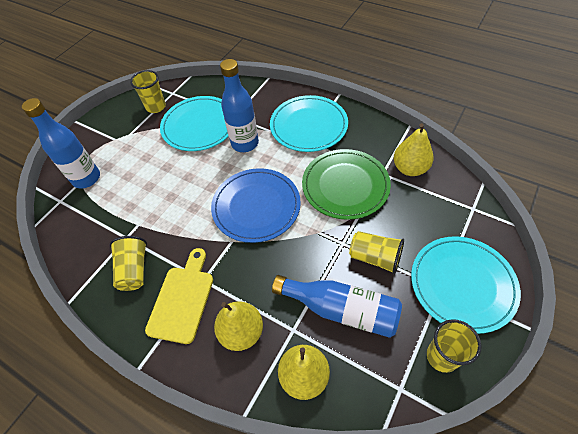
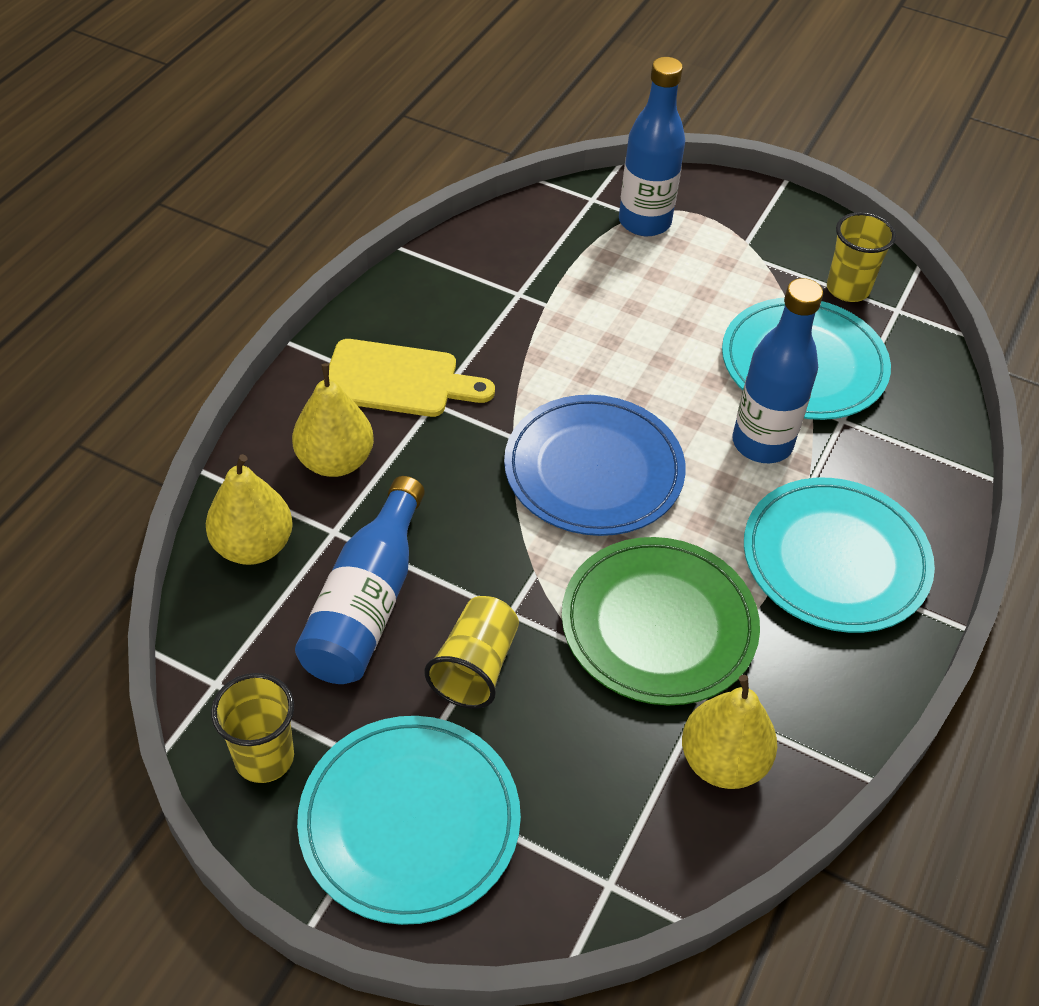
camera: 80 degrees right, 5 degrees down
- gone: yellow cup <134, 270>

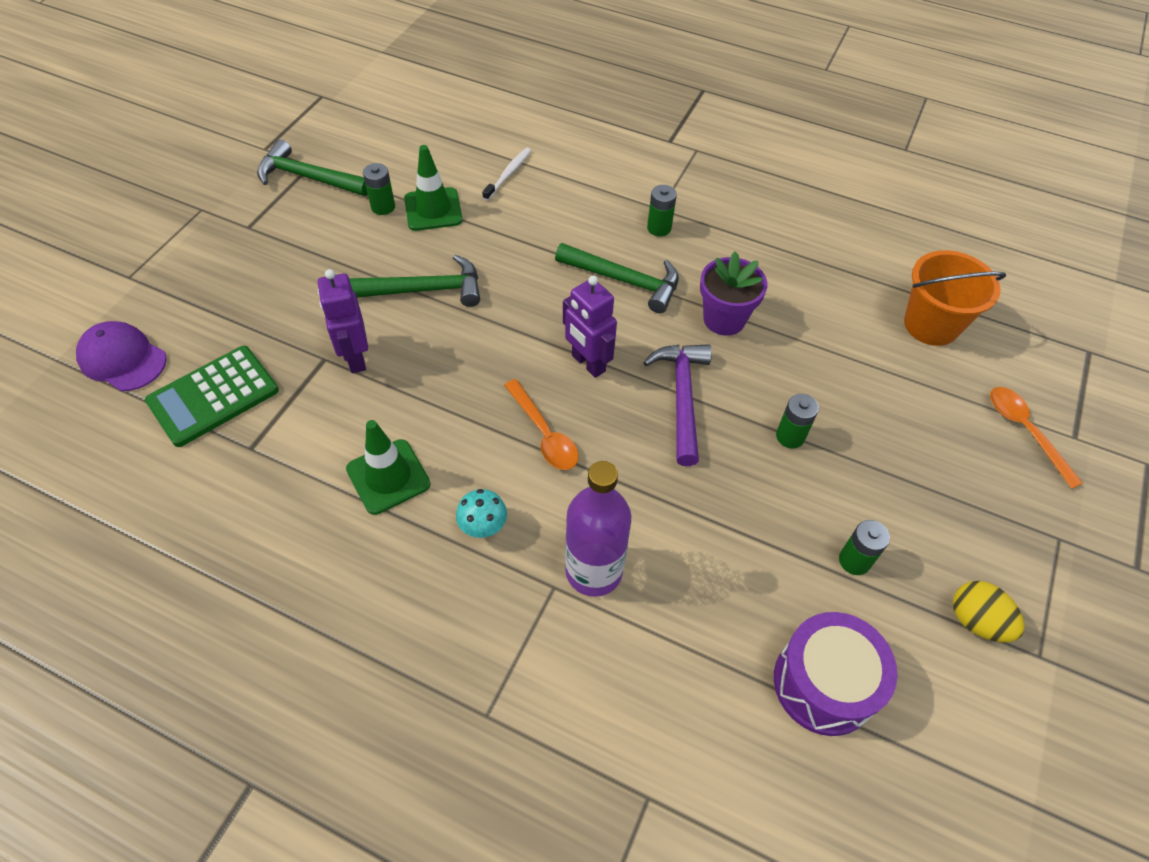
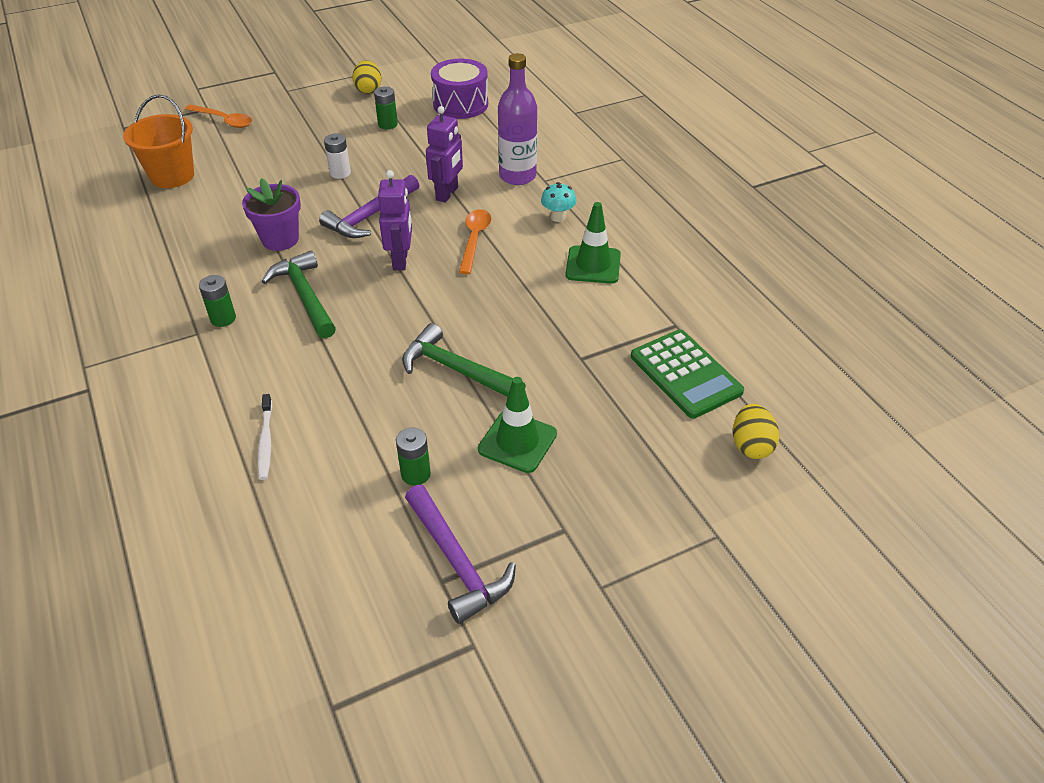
camera: 140 degrees left, 10 degrees down
- rotated: orange spoon <1025, 431> = <224, 120> 75 degrees counterclockwise
- rotated: snow-white dental brush <508, 174> = <266, 441> 75 degrees counterclockwise
- repainted: emerald battery <790, 436> to snow-white battery <340, 173>
- repainted: emerald claw hammer <309, 177> to royal purple claw hammer <456, 561>
- shifted: royal purple robot figure <355, 358> to <447, 194>
- shifted: emerald road cone <433, 209> to <517, 442>
- rotated: emerald pocket calculator <213, 396> = <685, 374> 60 degrees clockwise
- swapped: royal purple peaked cap <122, 359> to yellow toy egg <751, 445>

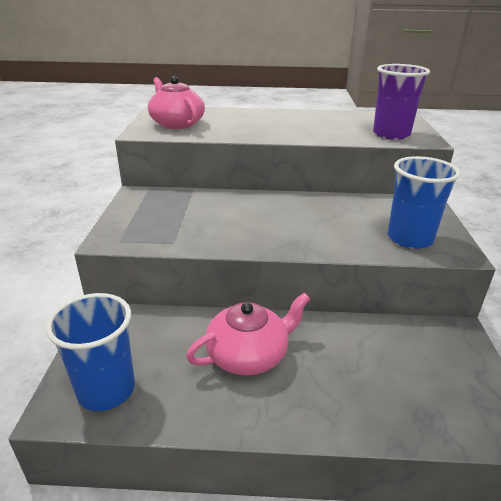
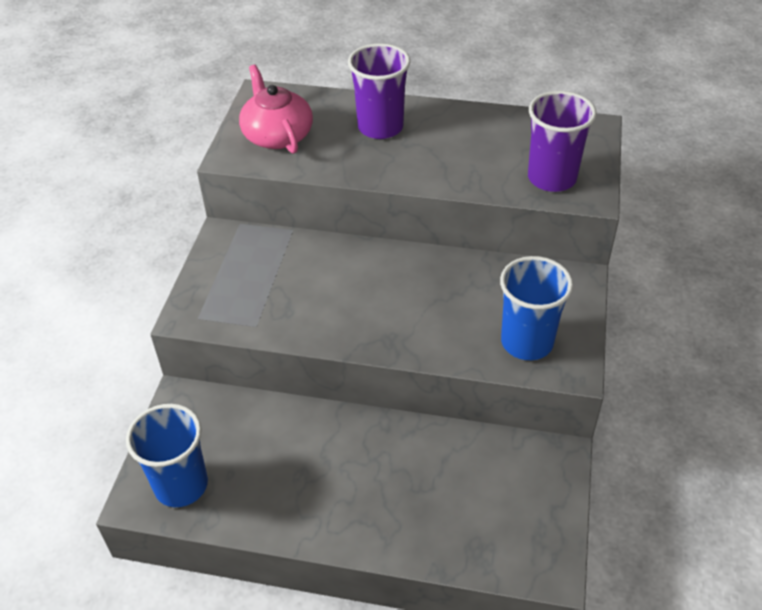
camera: 10 degrees right, 15 degrees up
- new: royal purple cup <380, 127>
- gone: pink china teapot <248, 354>

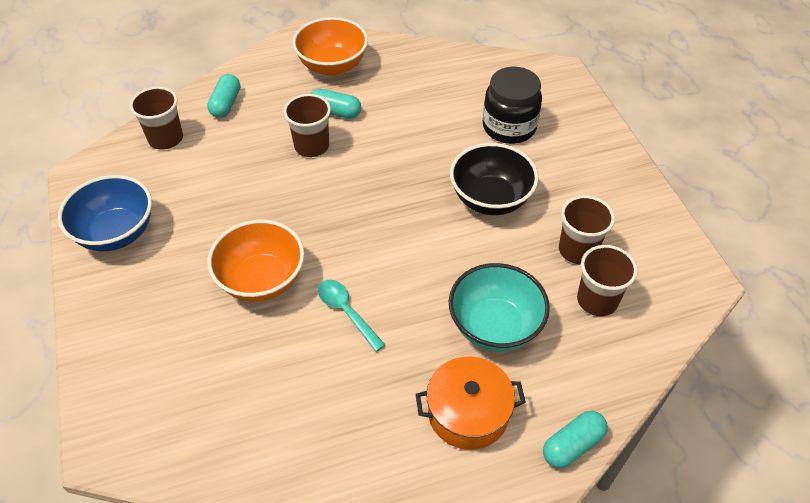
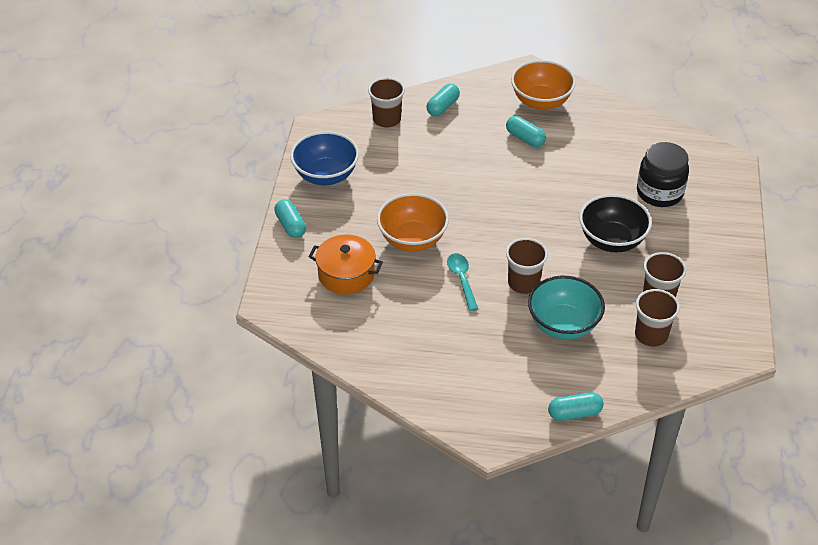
camera: 25 degrees right, 5 degrees down
- new: turquoise pill shape <290, 225>
- shifted: orange cooking pot <468, 413> to <346, 274>
- shifted: brown cup <312, 146> to <523, 283>

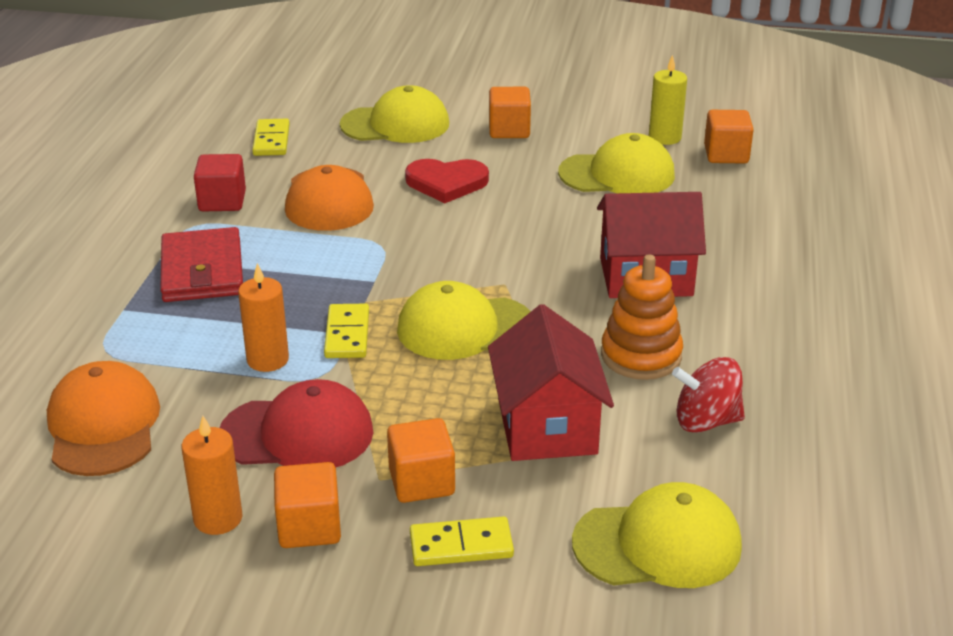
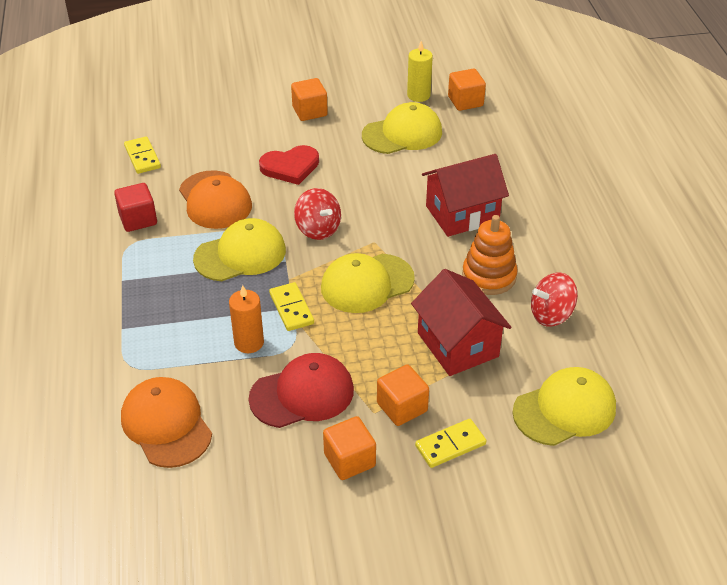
camera: 20 degrees left, 10 degrees up
- shifted: yellow peaked cap <395, 124> to <240, 254>
- new: red toy top <318, 229>
- gone: red billfold <202, 271>
- gone: orange wax candle <218, 518>

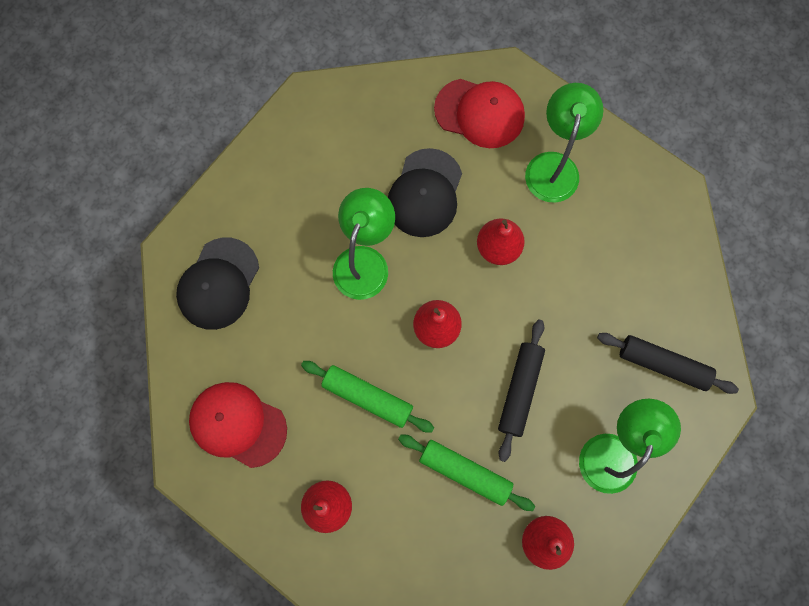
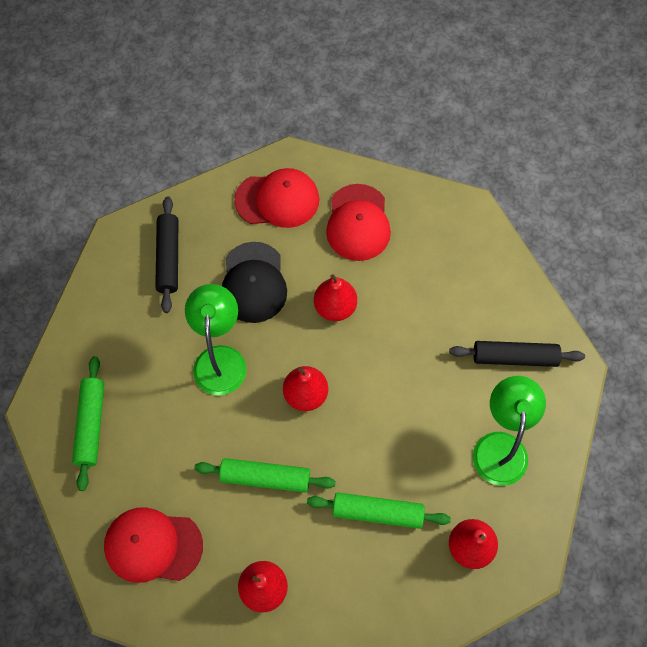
camera: 20 degrees left, 10 degrees down
- swapped: ebony peaked cap <218, 284> to emerald pastry roller <91, 425>
- shifted: ebony pastry roller <520, 390> to <169, 258>
- swapped: emerald reading lamp <554, 166> to red peaked cap <358, 223>

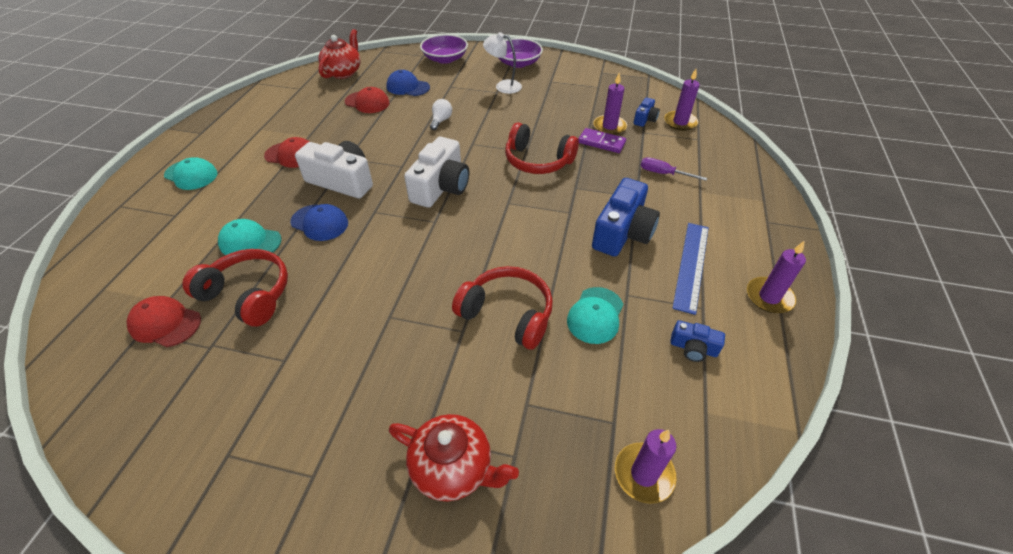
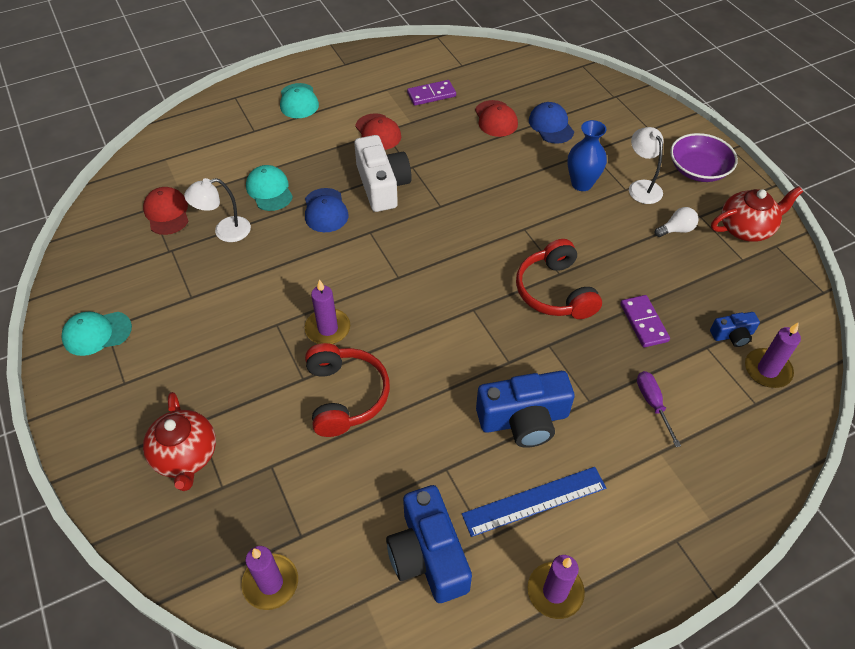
camera: 50 degrees right, 5 degrees up
- shifted: turquoise peaked cap <595, 315> to <97, 333>
- swapped: red over-ear headphones <248, 294> to snow-white reading lamp <225, 231>
- shifted: royal purple wax candle <609, 127> to <328, 328>
- scaled: blue photo camera <693, 348> = <428, 555> x1.98
- new: royal purple domino piece <431, 95>
- new: blue vase <581, 184>
- shifted: snow-white light bulb <441, 121> to <676, 230>
- shifted: red china teapot <343, 72> to <746, 229>
- gone: snow-white photo camera <441, 187>
- gone: royal purple bowl <445, 59>

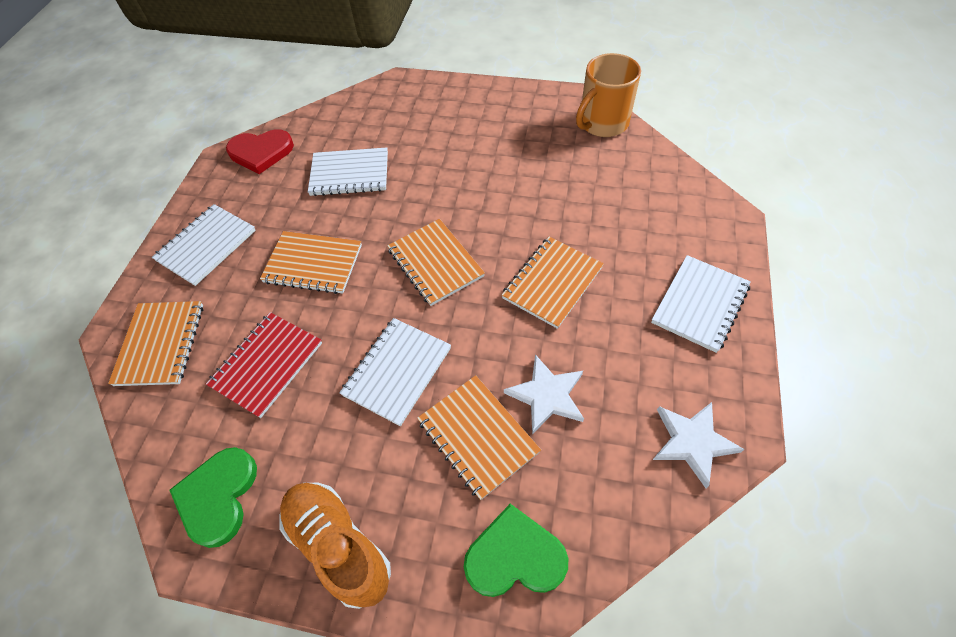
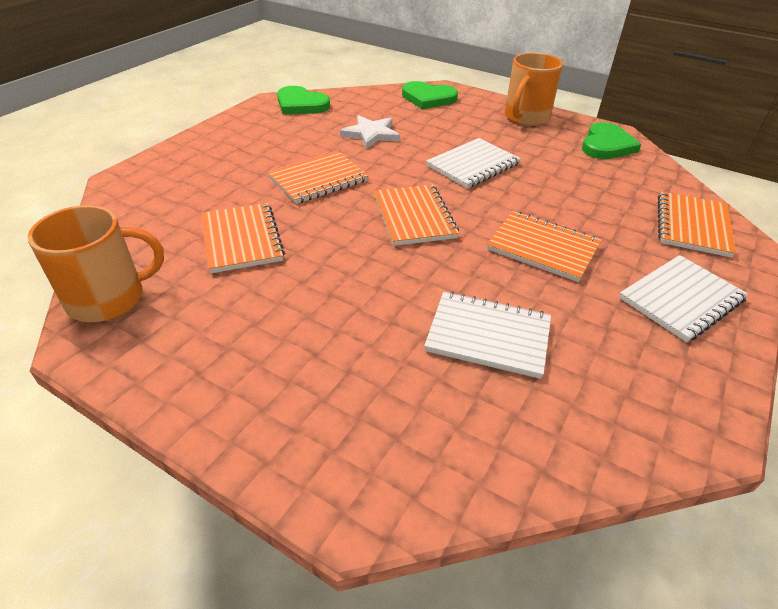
camera: 165 degrees left, 15 degrees down
- shifted: orange exercise book <478, 436> to <241, 239>
- swapped: snow-white star shape <692, 442> to emerald love heart <301, 104>
- swapped: orange sneaker <339, 545> to orange coffee mug <525, 117>
- gone: red exercise book <267, 364>
- gone: red love heart <261, 152>
- gone: snow-white exercise book <700, 304>

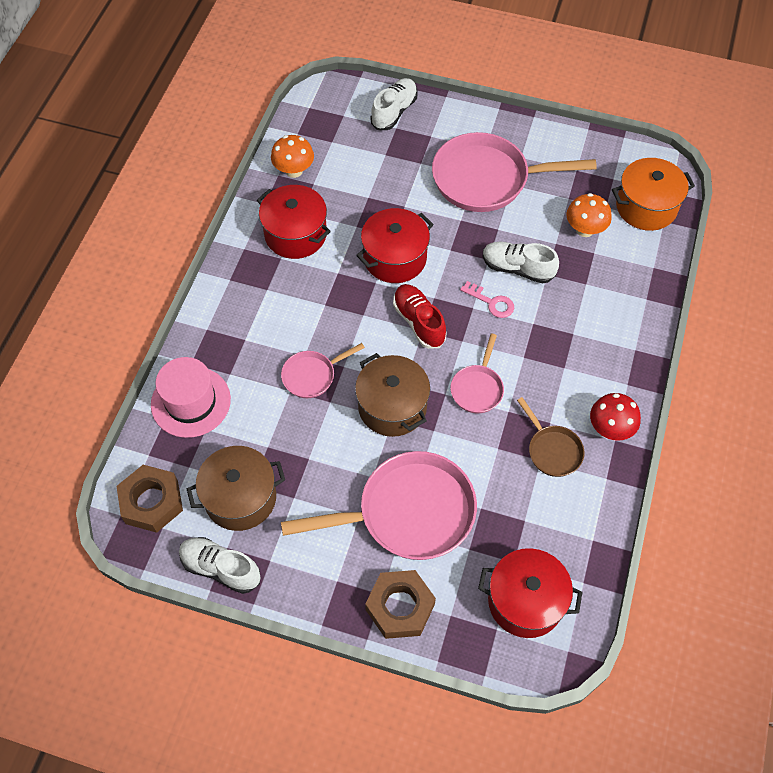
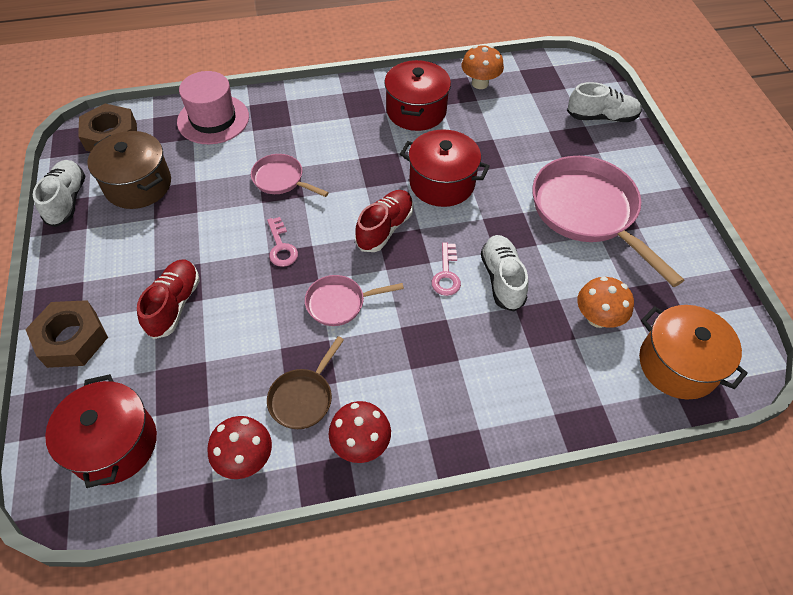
camera: 60 degrees right, 5 degrees down
- swapped: pink skillet <408, 513> to red sneaker <174, 305>
- new: red mushroom <245, 458>
- swapped: brown cooking pot <392, 407> to pink door key <281, 246>

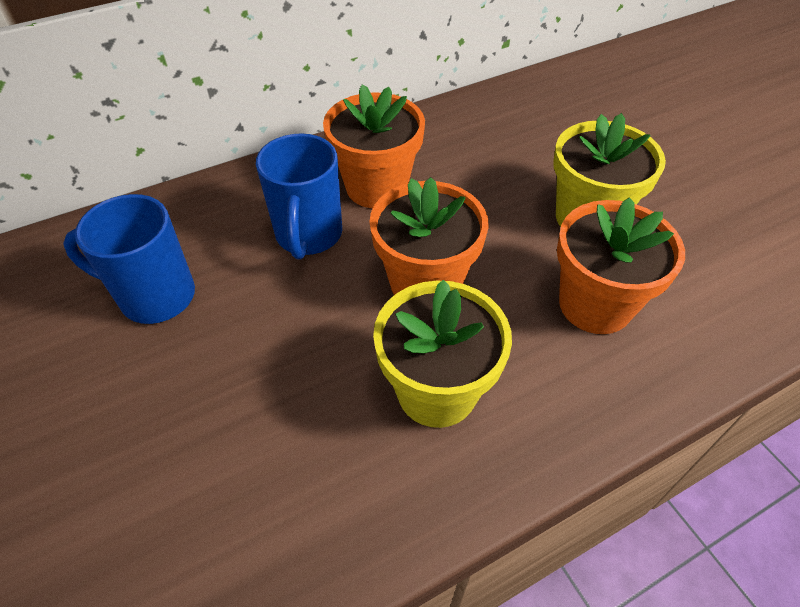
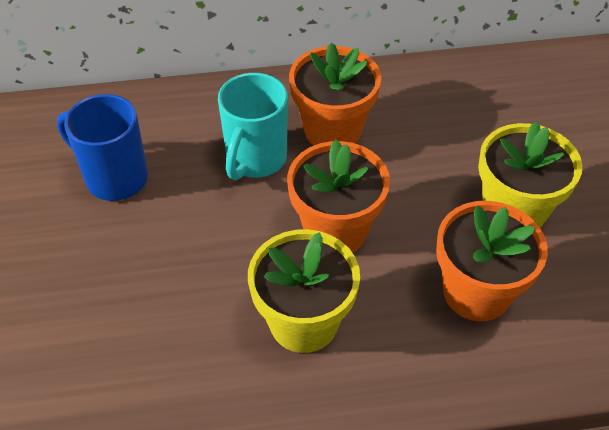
camera: 20 degrees right, 0 degrees up
- repainted: blue coffee mug <308, 236> to turquoise coffee mug <255, 160>

